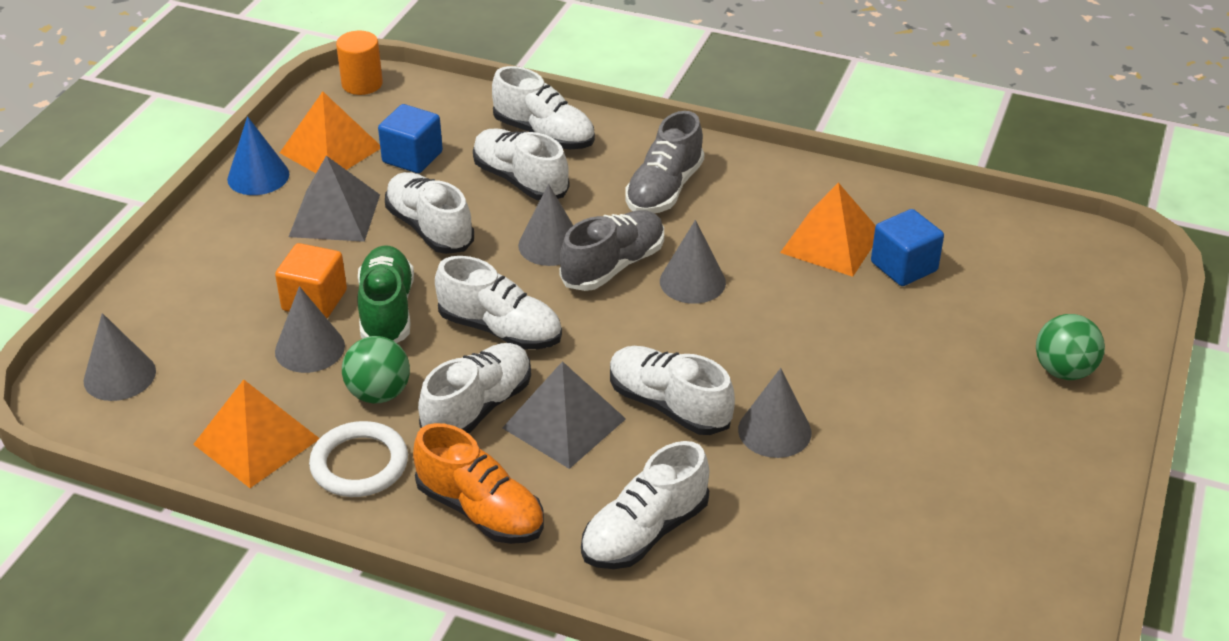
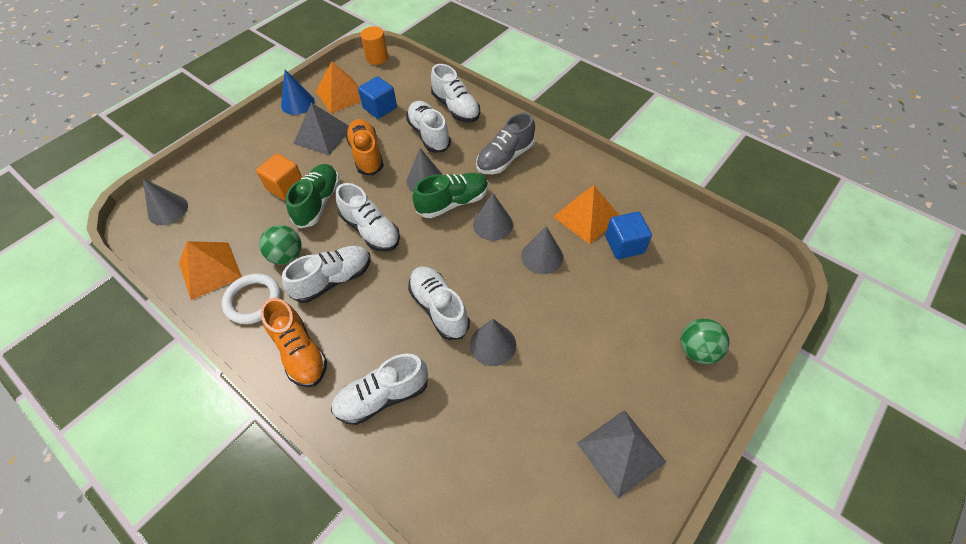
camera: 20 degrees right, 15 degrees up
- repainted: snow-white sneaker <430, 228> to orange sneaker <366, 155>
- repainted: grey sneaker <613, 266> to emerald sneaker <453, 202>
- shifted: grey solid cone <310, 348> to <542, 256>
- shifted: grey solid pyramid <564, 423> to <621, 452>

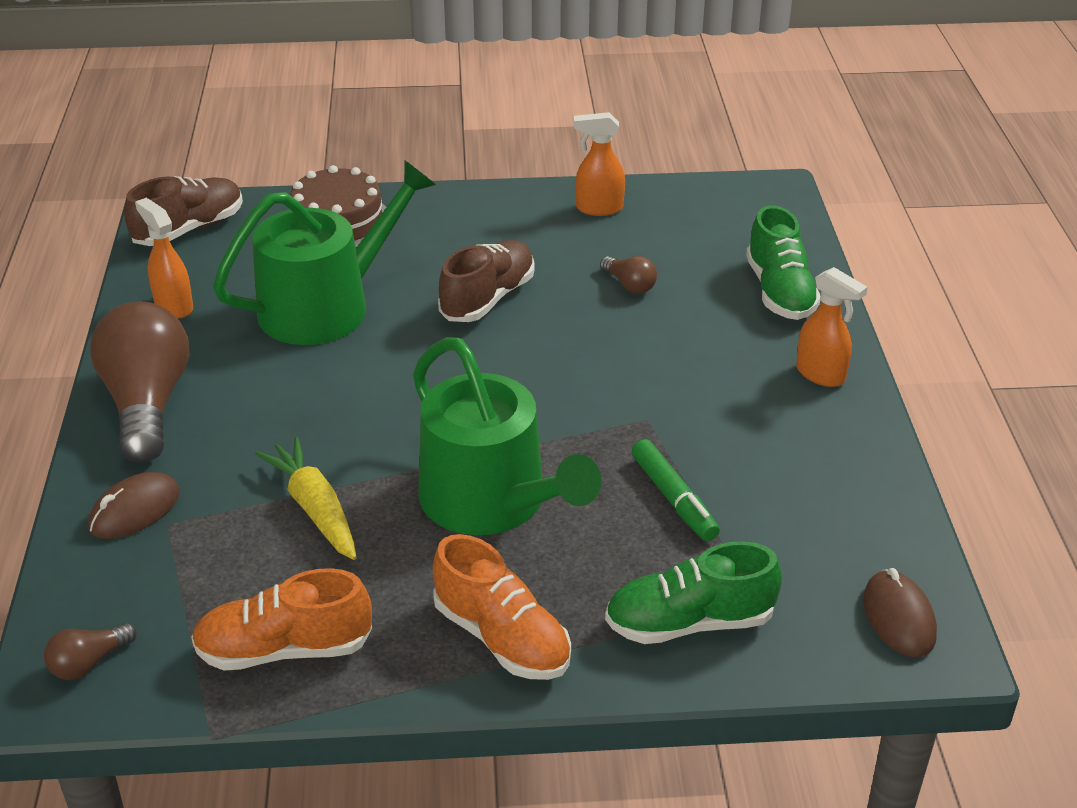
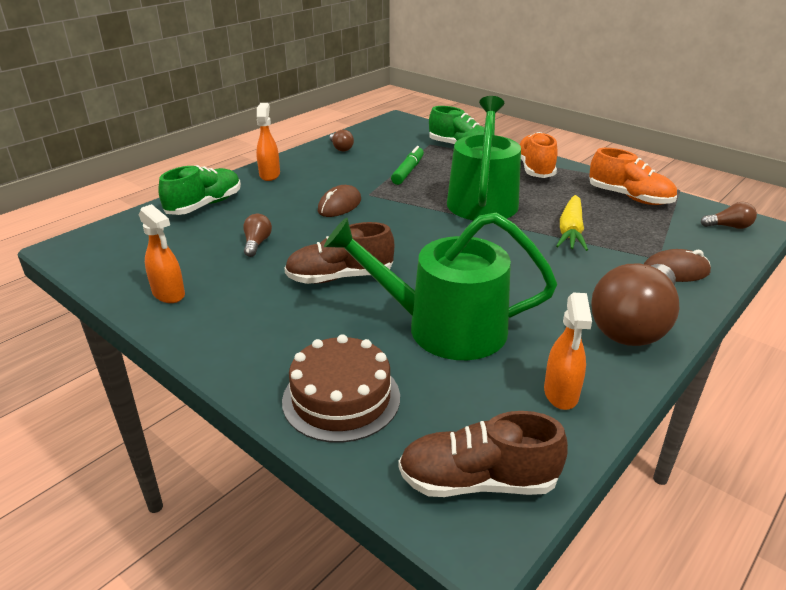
camera: 135 degrees left, 5 degrees down
- shifted: brown mouse <898, 618> to <339, 205>
- new: brown light bulb <341, 148>

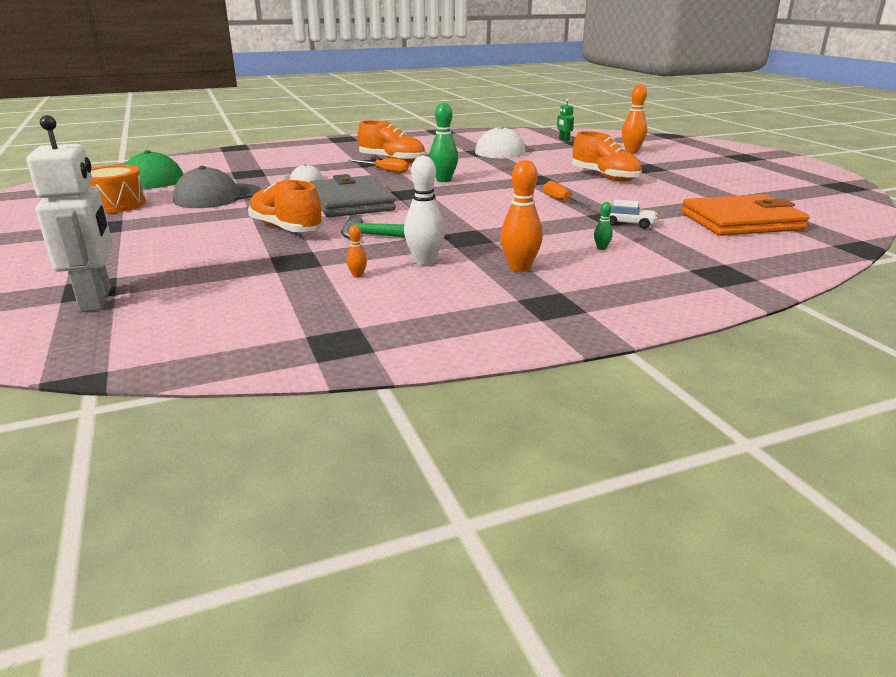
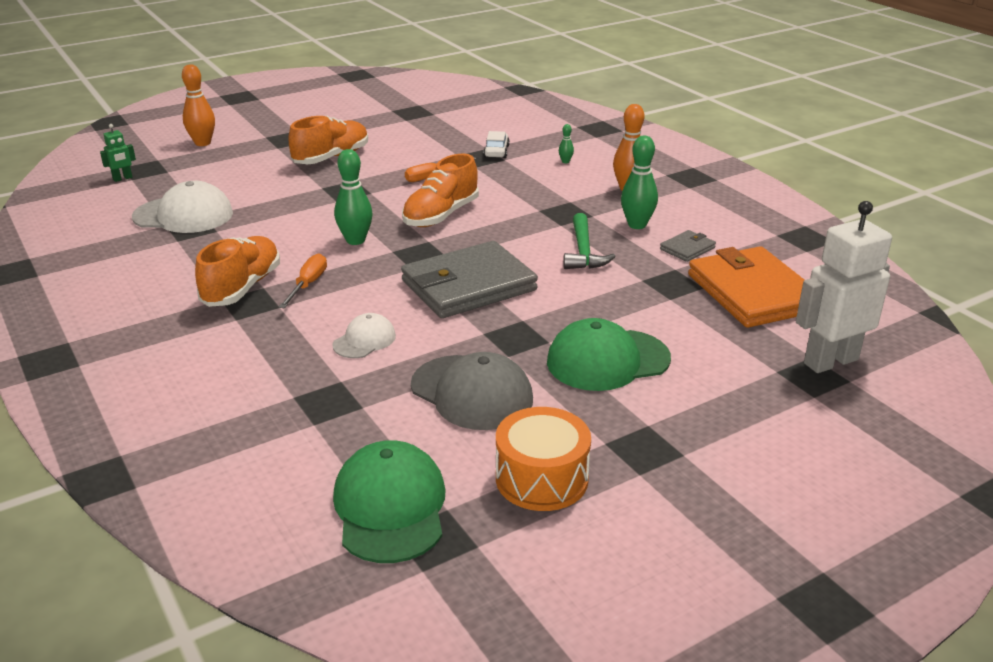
camera: 100 degrees left, 5 degrees up
- shifted: orange sneaker <286, 229> to <441, 215>
- new: emerald peaked cap <607, 360>
- repainted: snow-white skittle <425, 261> to emerald skittle <637, 225>
- swapped: orange skittle <357, 275> to grey billfold <687, 249>
- shifted: orange billfold <741, 221> to <753, 293>

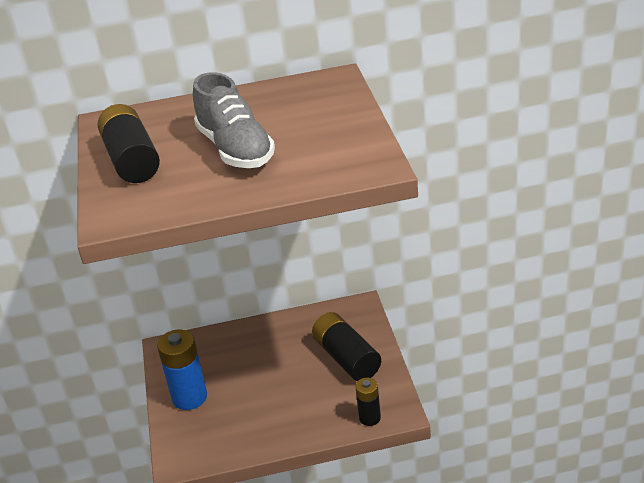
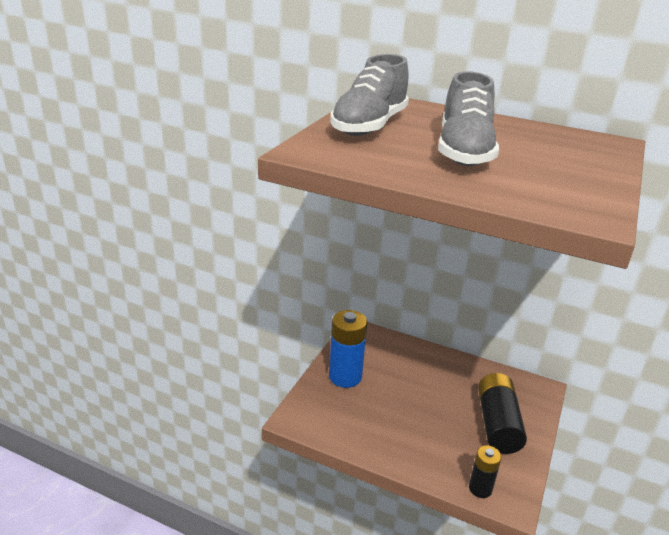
camera: 30 degrees right, 5 degrees down
- swapped: ebony battery <132, 160> to grey sneaker <369, 126>

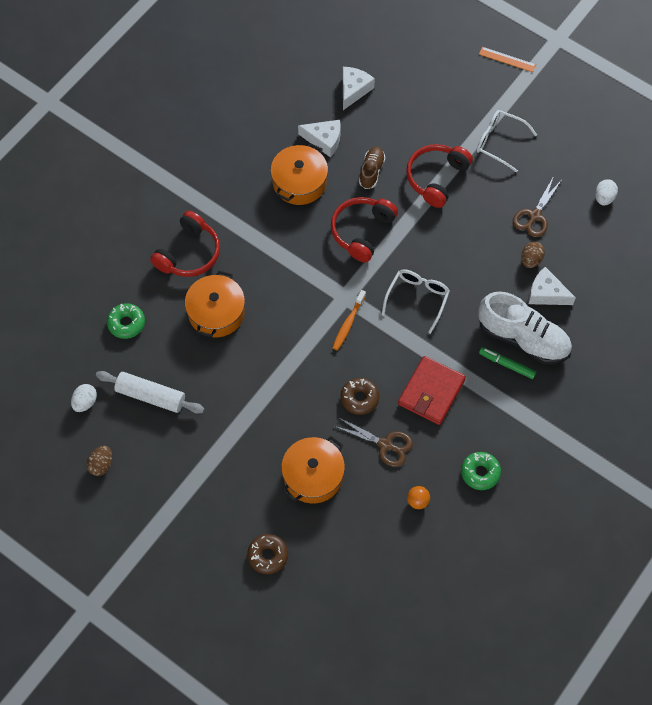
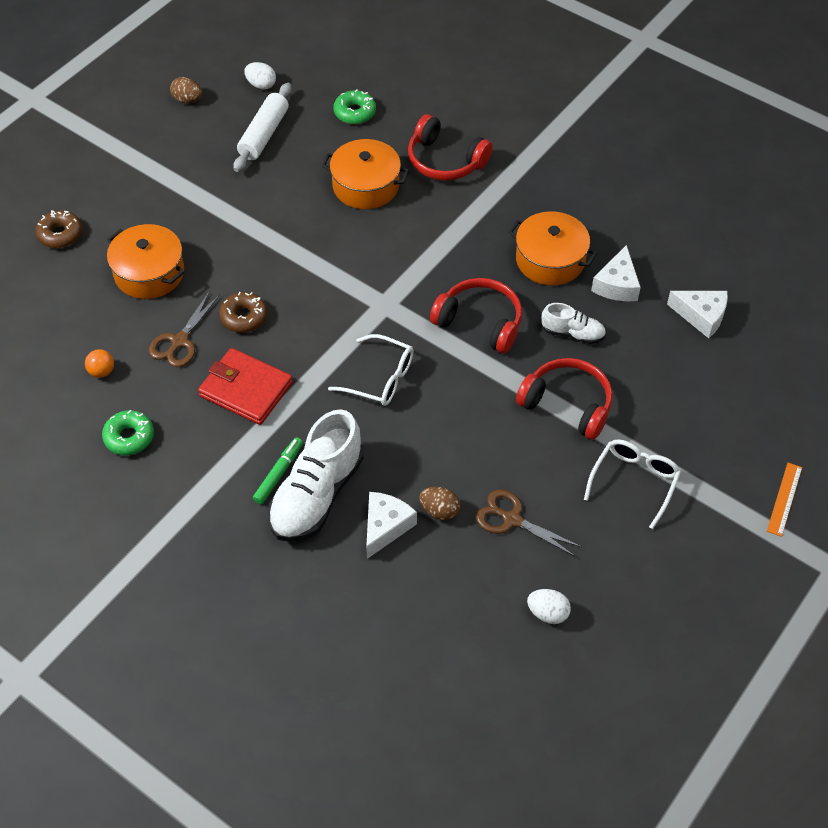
camera: 90 degrees right, 10 degrees down
- repainted: brown sneaker <371, 171> to snow-white sneaker <572, 333>
- gone: orange dental brush <348, 323>

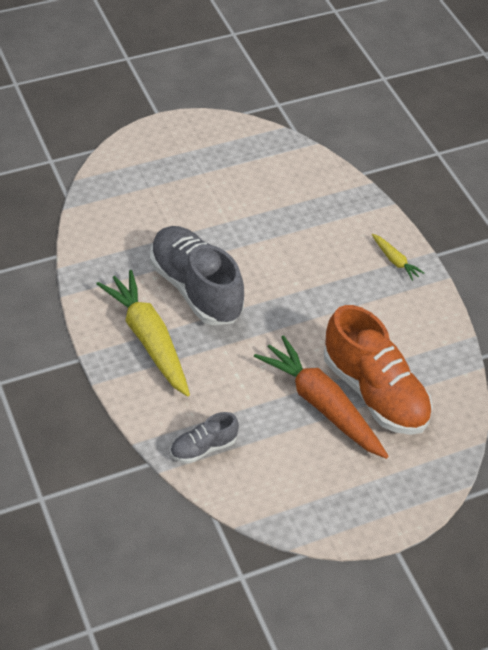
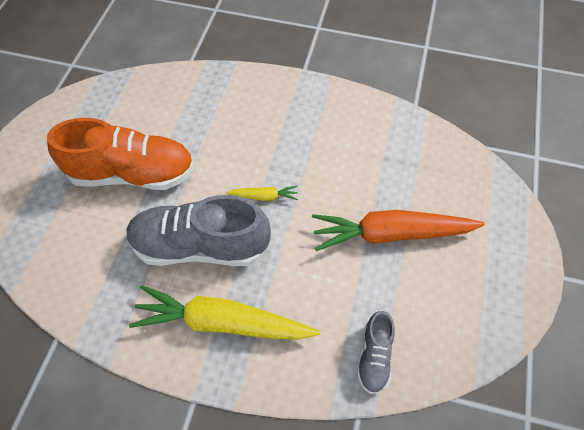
camera: 50 degrees left, 10 degrees up
- shifted: orange sneaker <375, 392> to <133, 174>
- shifted: yellow toy carrot <395, 261> to <264, 196>

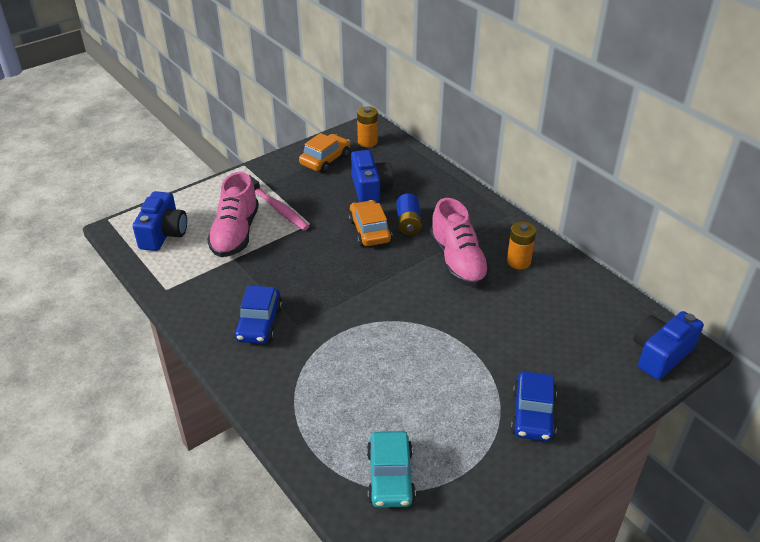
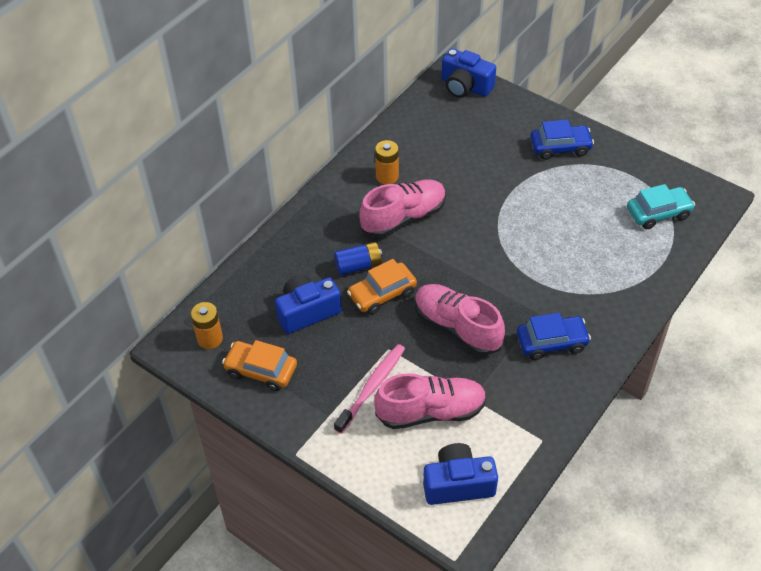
camera: 105 degrees left, 10 degrees up
- new: pink sneaker <457, 327>

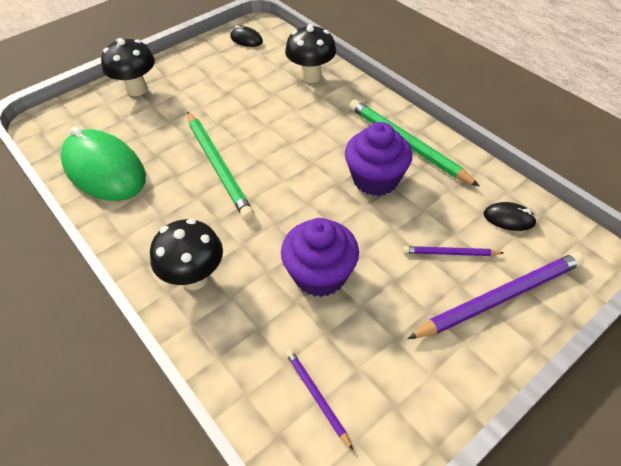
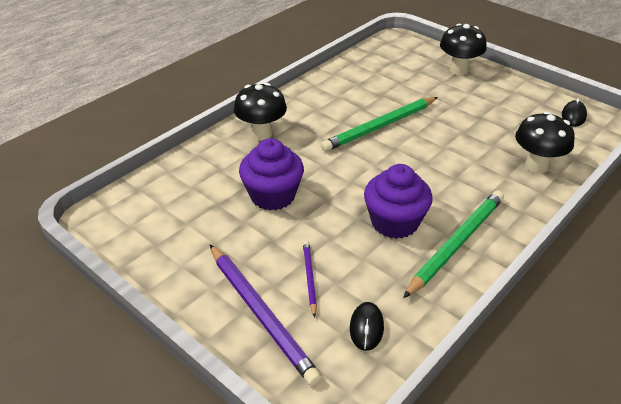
camera: 80 degrees right, 10 degrees down
- gone: emerald mouse <104, 170>
- gone: royal purple lead pencil <316, 397>

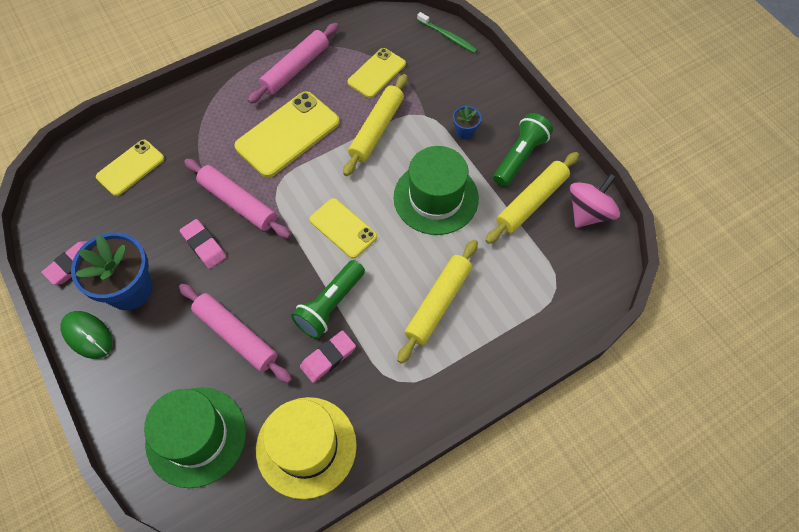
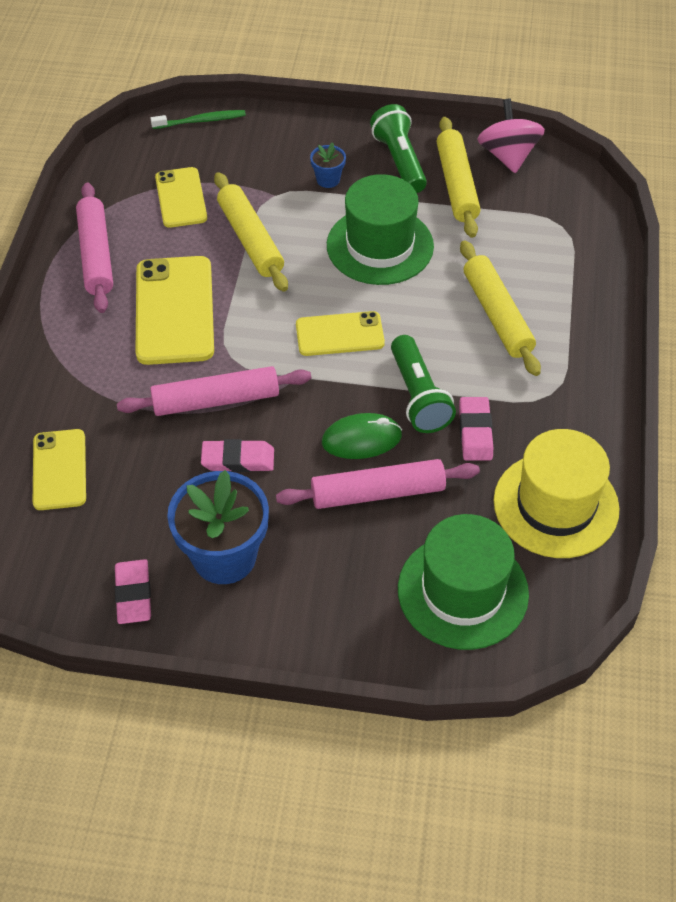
camera: 50 degrees left, 10 degrees down
- shifted: emerald mouse <87, 335> to <361, 439>

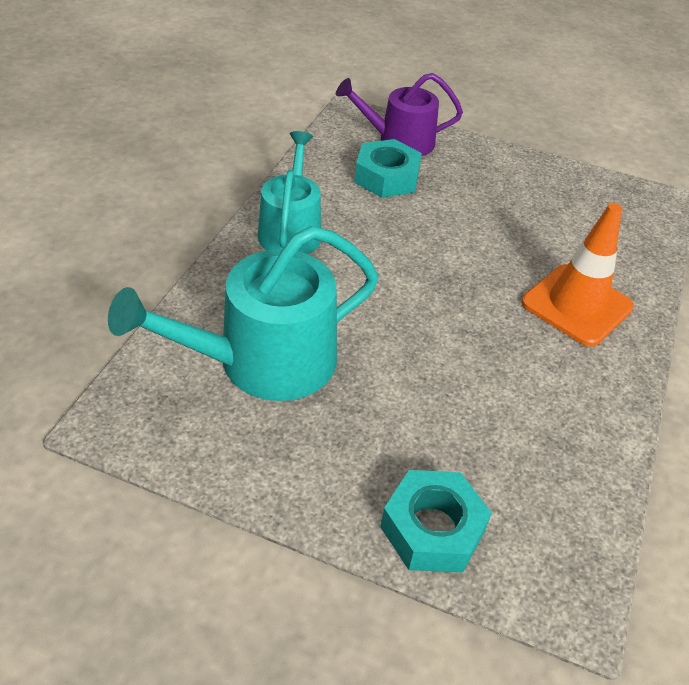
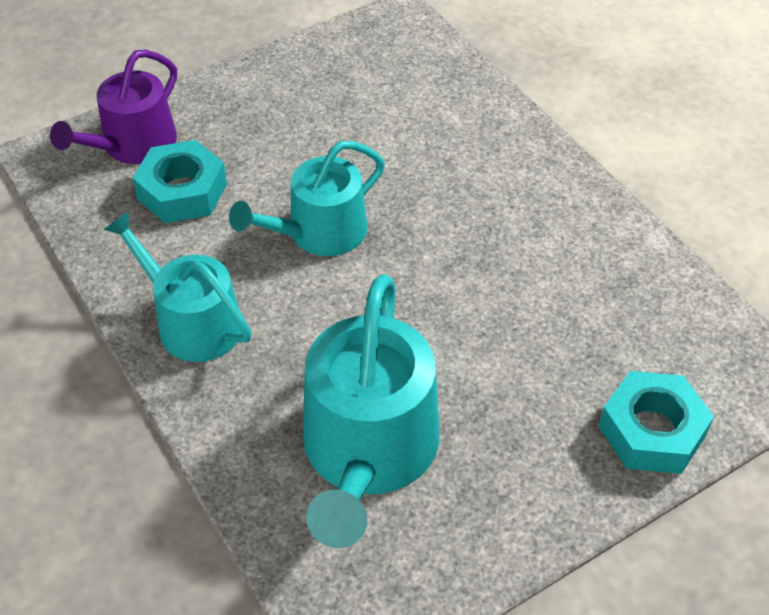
camera: 50 degrees left, 5 degrees up
- new: turquoise watering pot <319, 232>
- gone: orange road cone <577, 305>

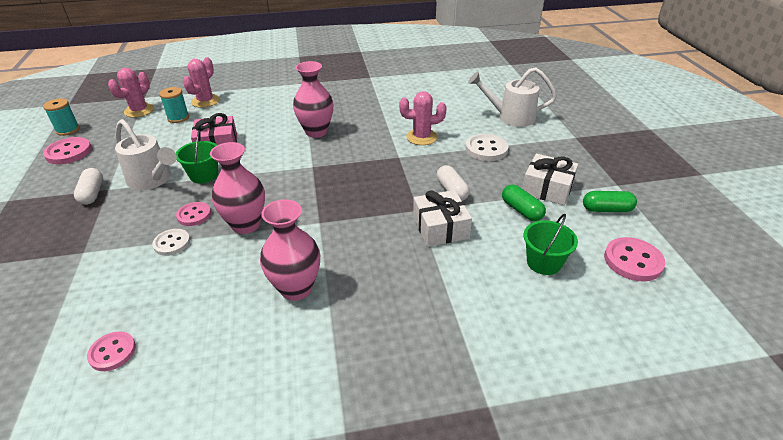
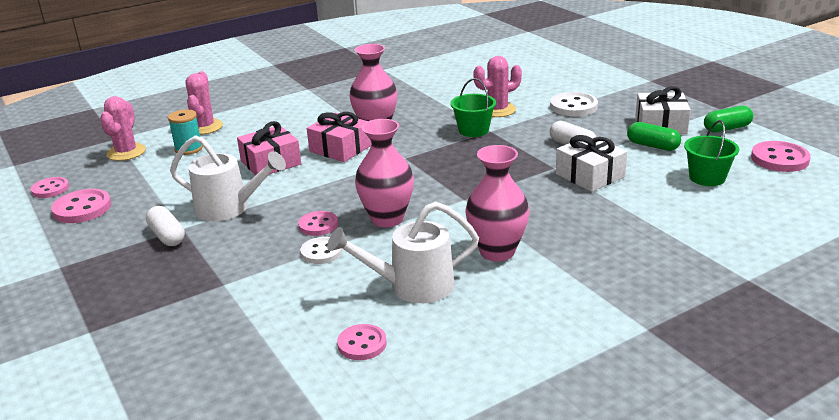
camera: 20 degrees left, 10 degrees down
- swapped: turquoise bobbin <68, 130> to pink shirt button <50, 189>
- new: pink gift <340, 148>
- shifted: snow-white watering pot <510, 117> to <411, 286>
- shifted: emerald sand bucket <204, 175> to <473, 130>

